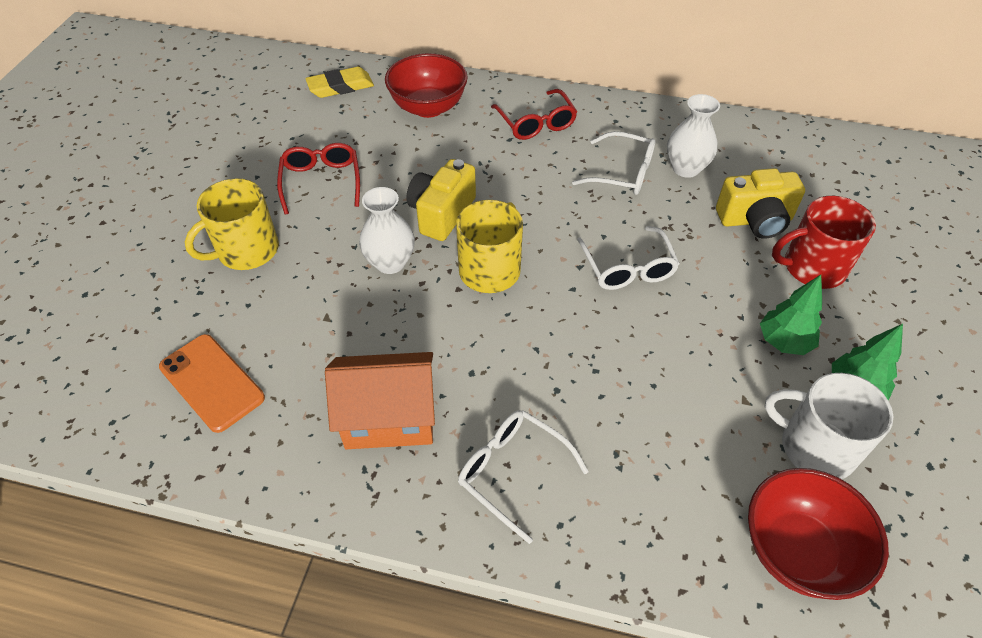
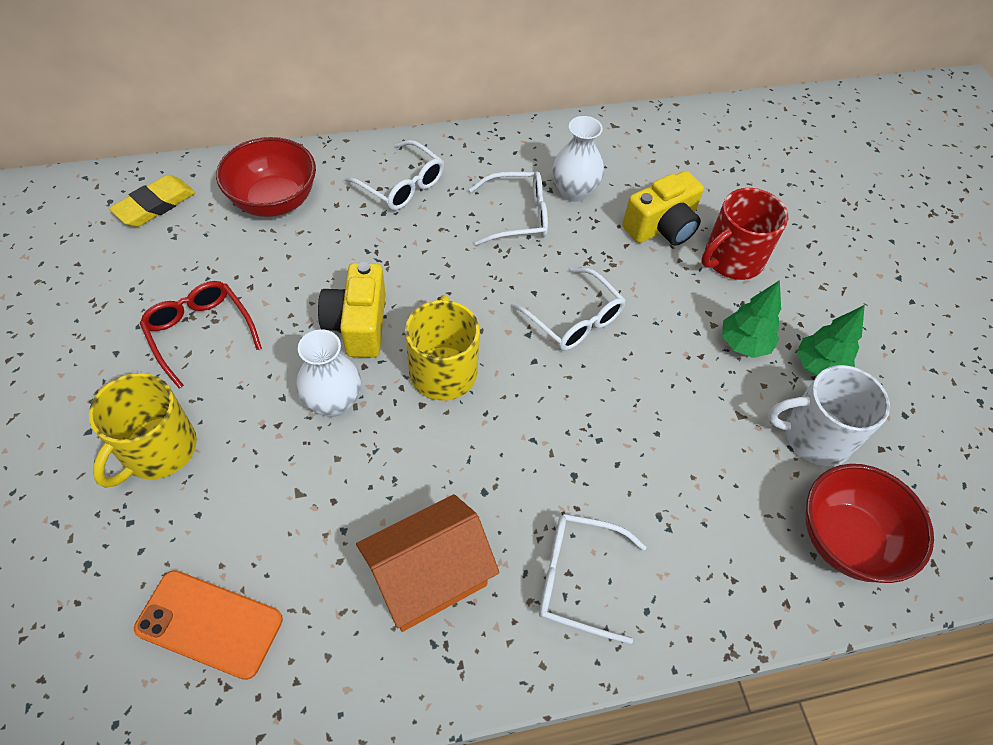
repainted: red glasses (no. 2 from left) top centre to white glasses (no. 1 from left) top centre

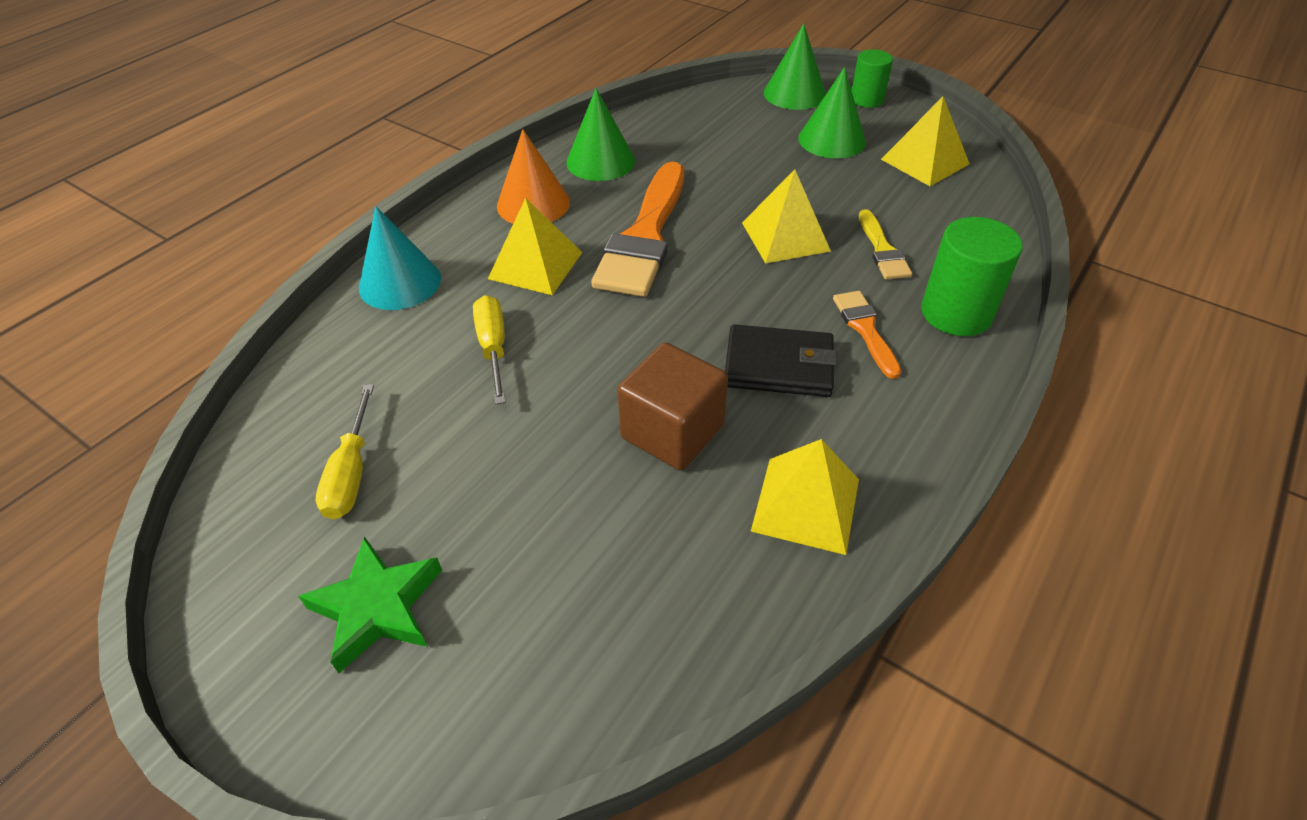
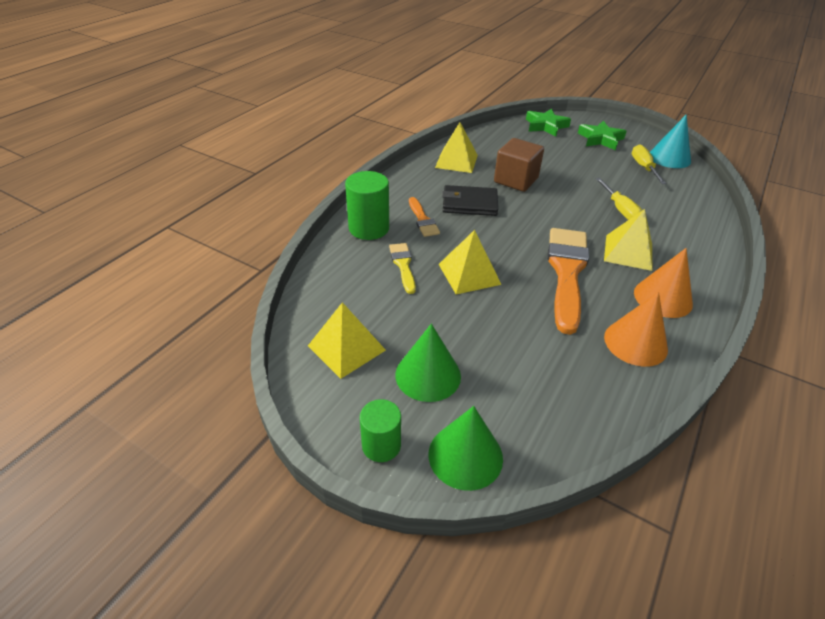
new: green star (no. 1 from left) top centre
shifted: turquoise cone top left to top right
repainted: green cone (no. 1 from left) top centre to orange cone (no. 1 from left) middle right

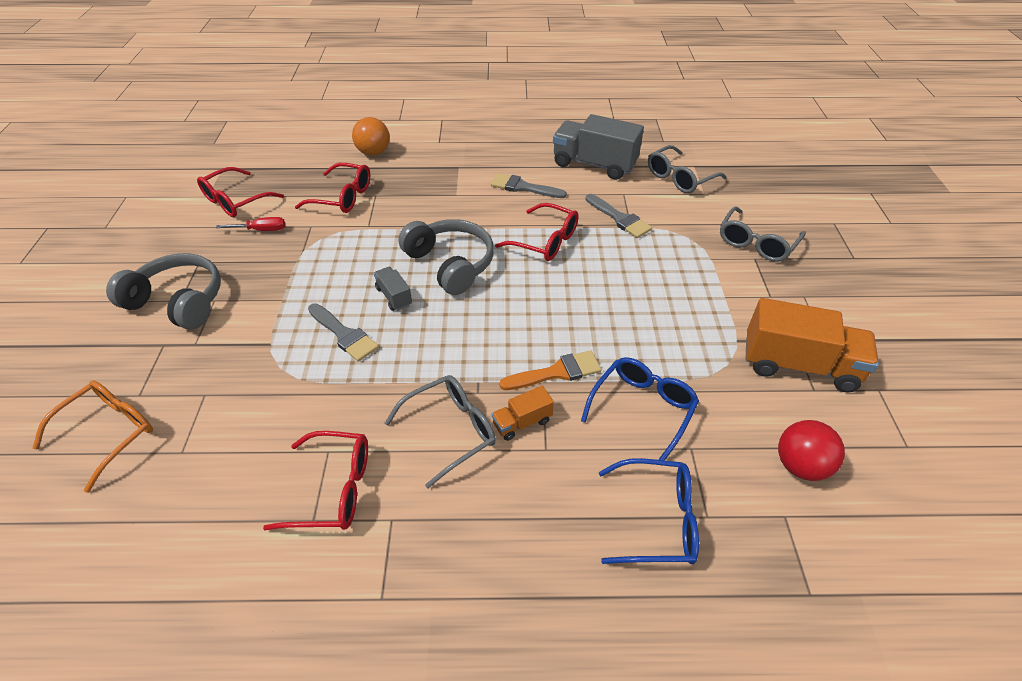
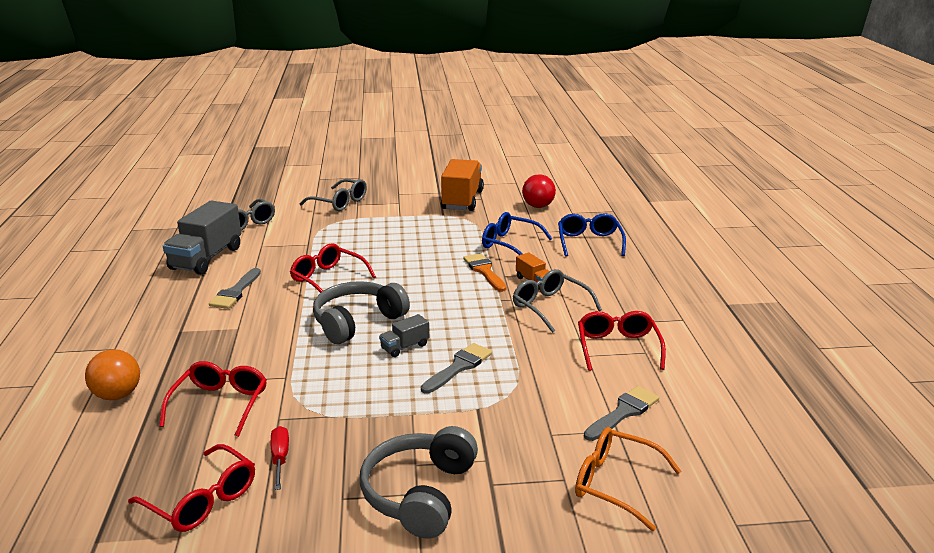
shifted: grey brush (no. 3 from left) top centre to bottom centre
rotated: red glasses (no. 4 from left in the first image) centre = centre 75 degrees counterclockwise

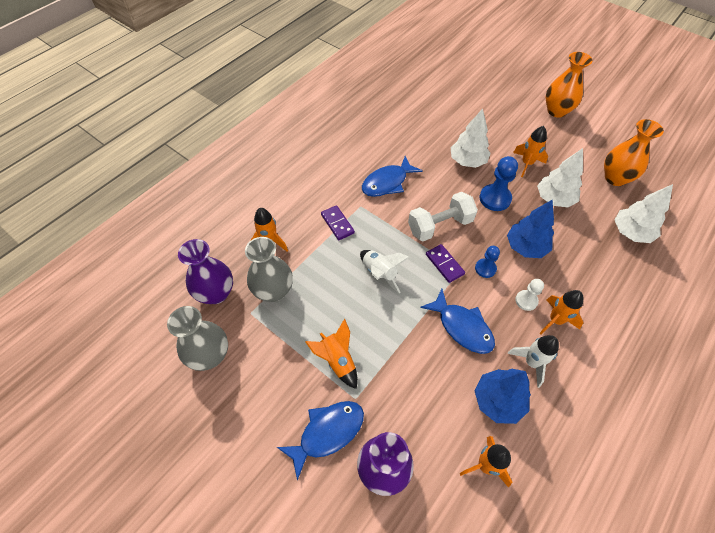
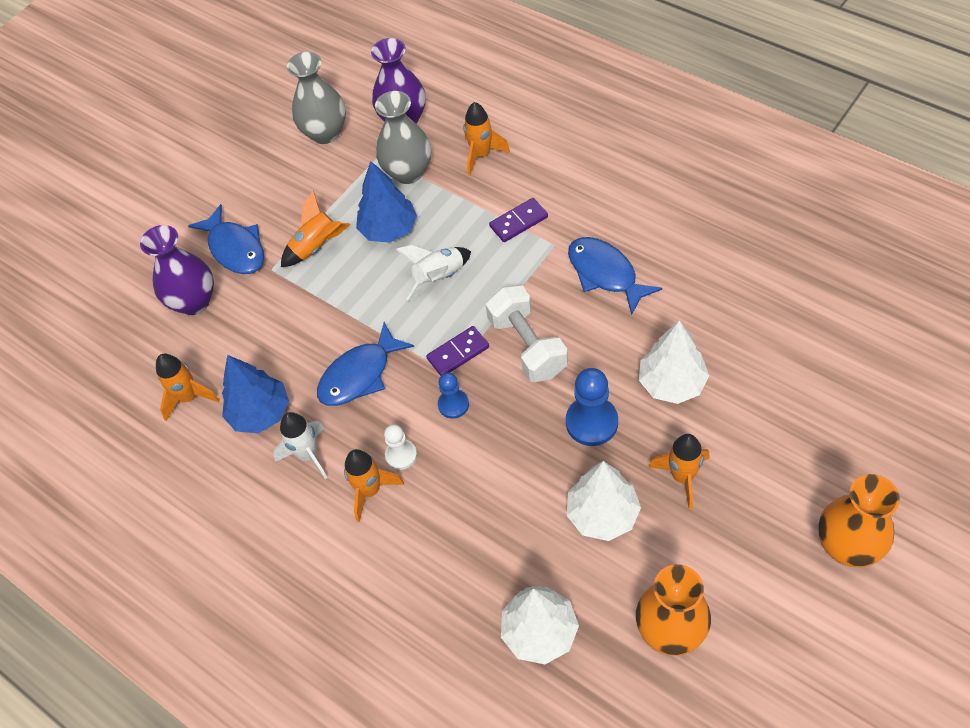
shifted: blue tree (no. 2 from left) middle right to top centre

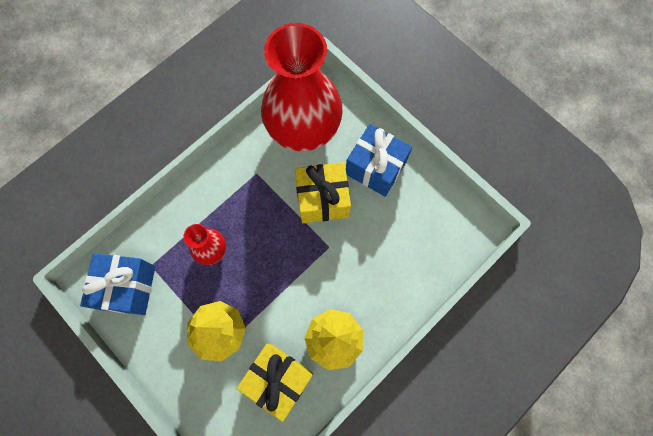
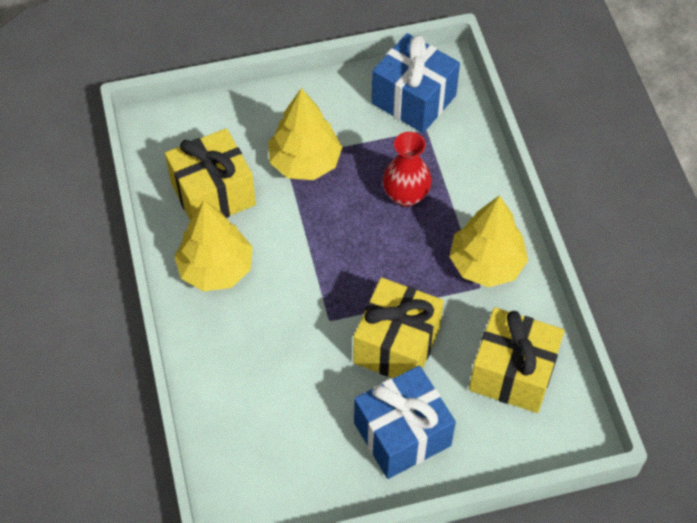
new: yellow tree (no. 3 from left) middle right
swapped: red vase (no. 2 from left) top centre to yellow gift (no. 3 from left) bottom right

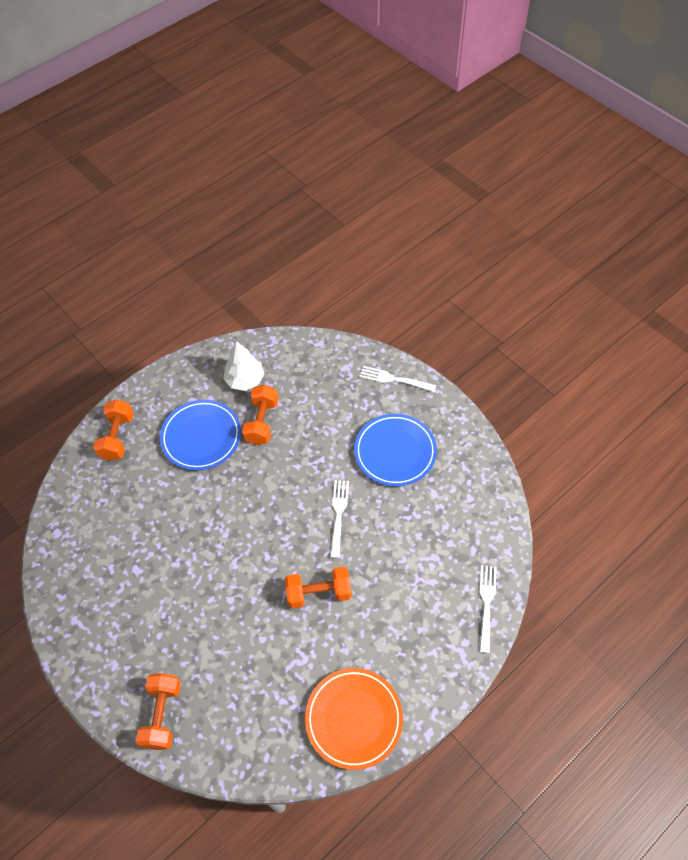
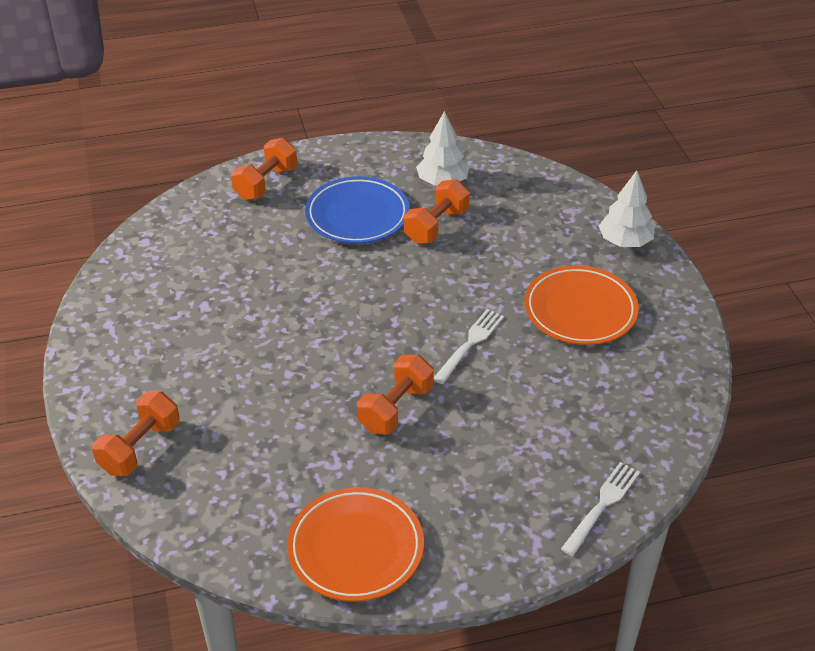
swapped: white fork (no. 2 from left) centre to white tree (no. 2 from left) top right
repainted: blue plate (no. 2 from left) centre to orange plate (no. 2 from left) middle right
rotated: orange dumbbell (no. 4 from left in the first image) bottom centre = centre 75 degrees counterclockwise

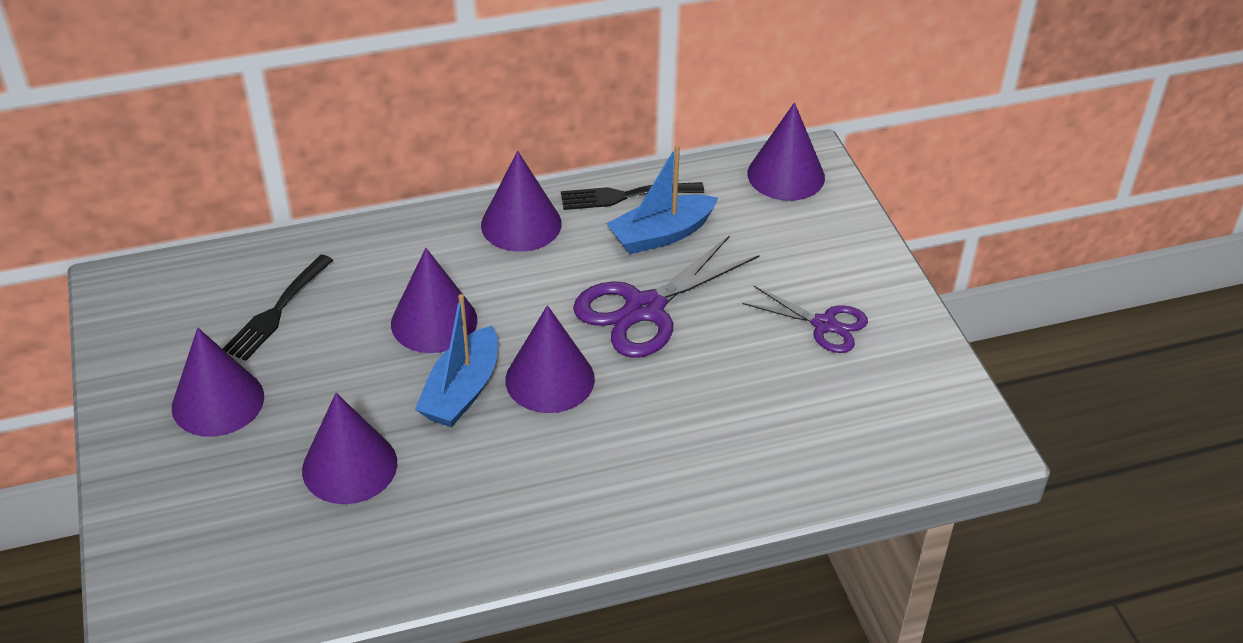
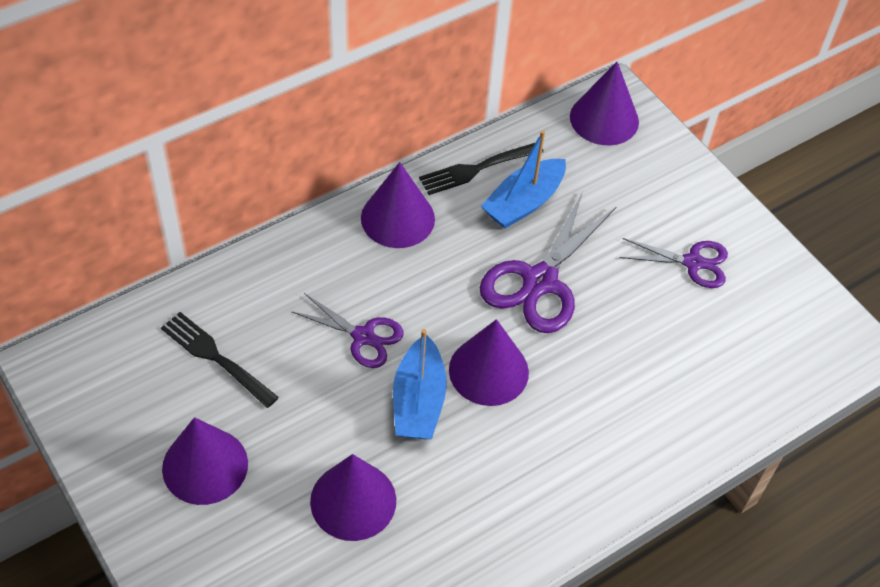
swapped: purple cone (no. 3 from left) centre to purple scissors (no. 1 from left) centre
rotated: black fork (no. 1 from left) middle left = middle left 120 degrees clockwise

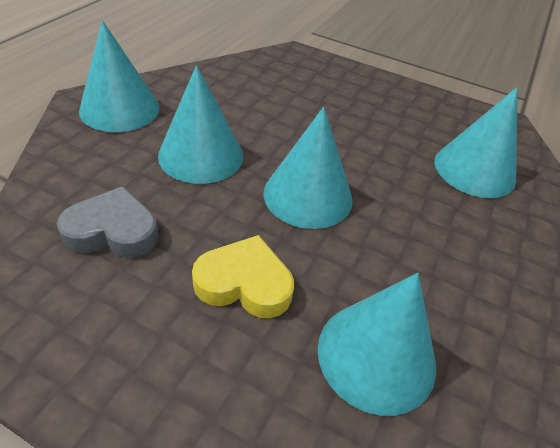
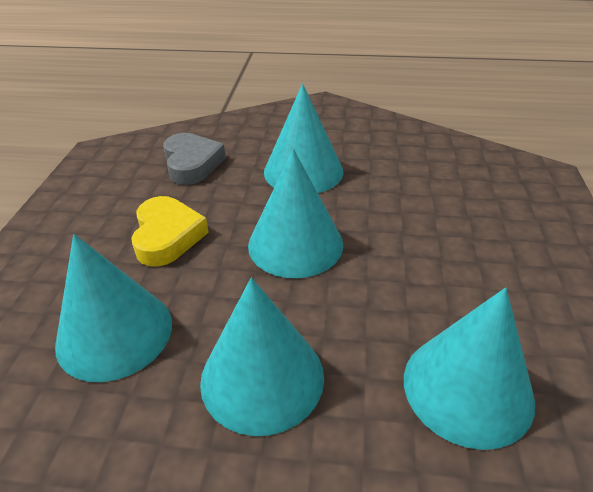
shifted: turquoise cone (no. 1 from left in the first image) top left to turquoise cone (no. 2 from left) bottom centre

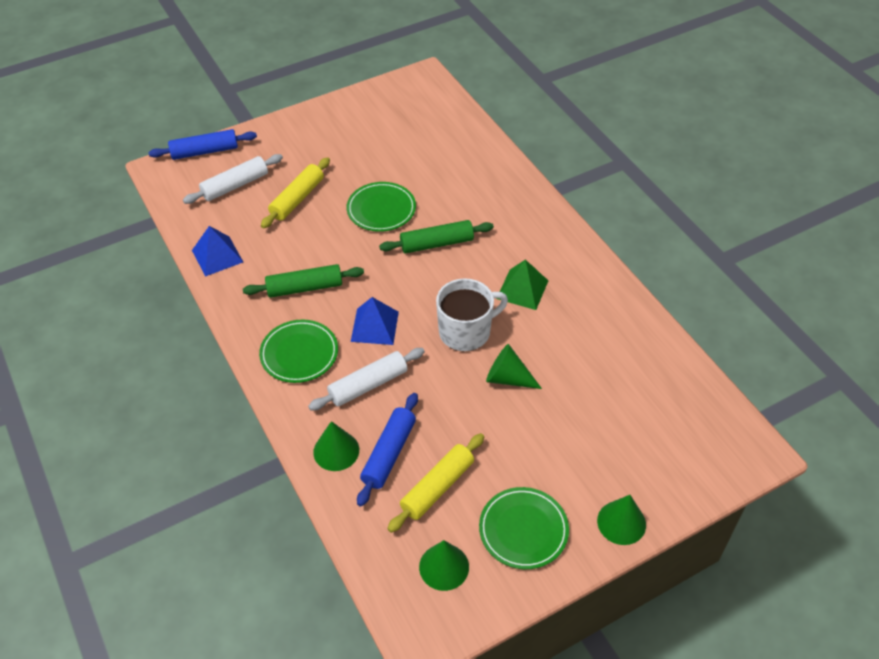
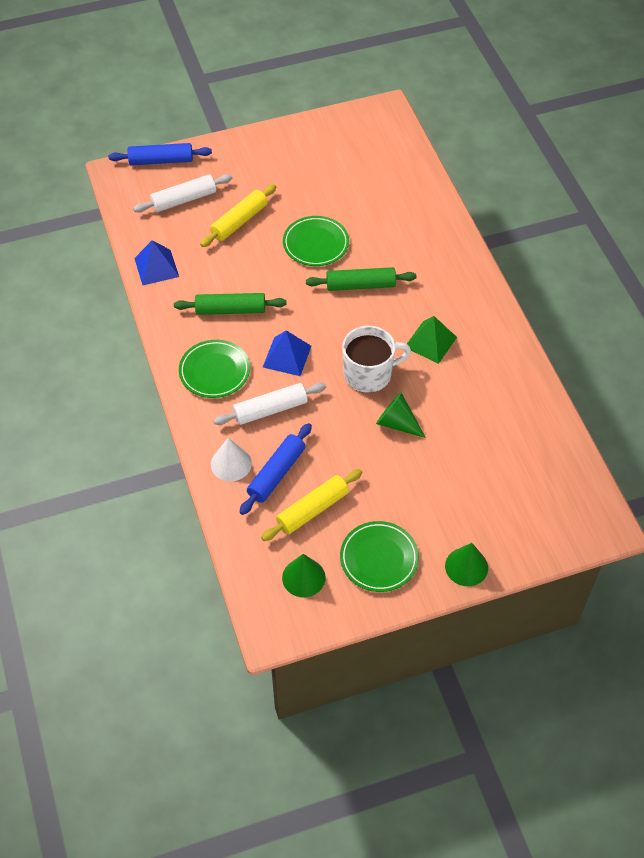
repainted: green cone (no. 1 from left) bottom centre to white cone centre

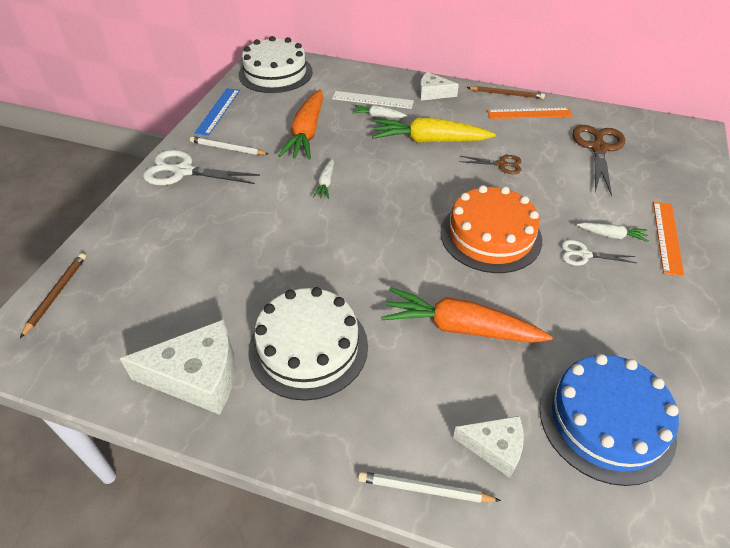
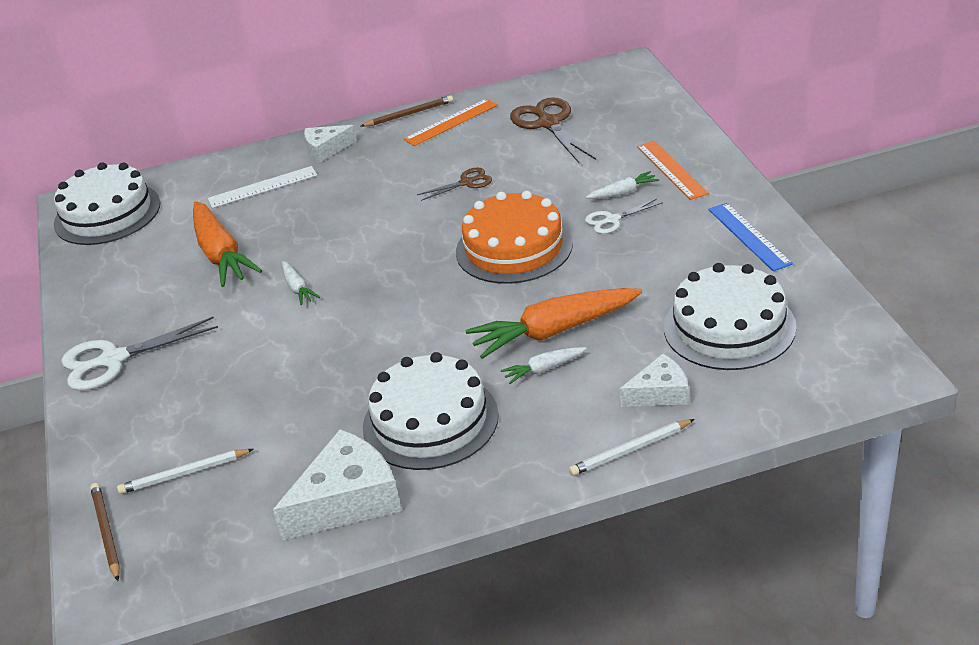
gone: yellow carrot top centre
shifted: white pencil (no. 1 from left) top left to bottom left; blue ruler top left to middle right; white carrot (no. 2 from left) top centre to centre
repainted: blue cake bottom right to white cake (no. 3 from left) middle right

